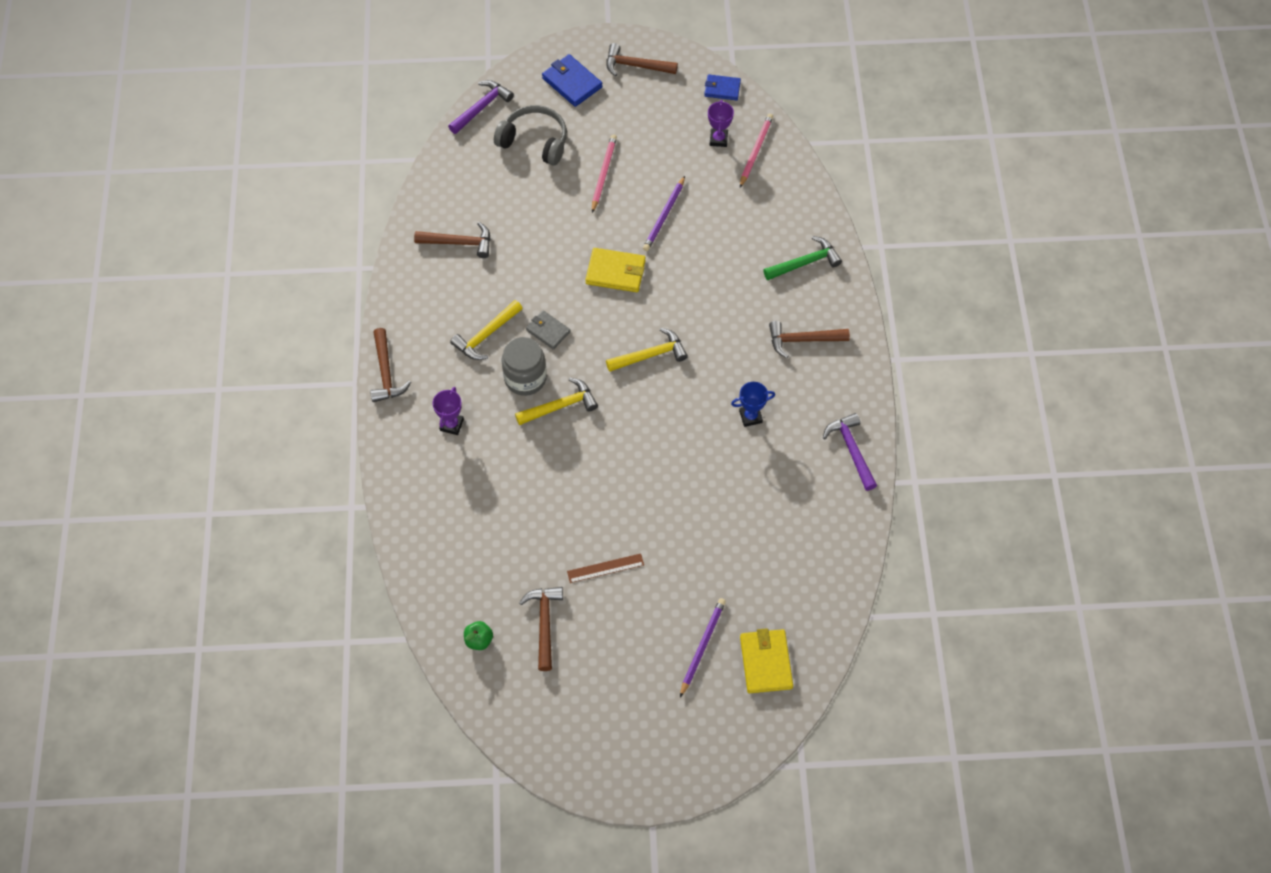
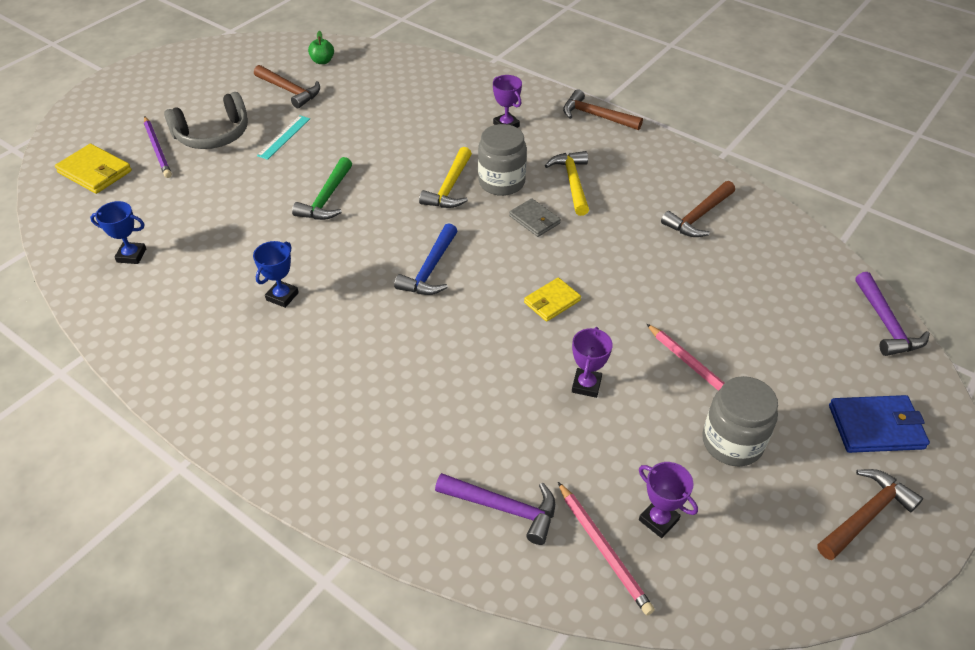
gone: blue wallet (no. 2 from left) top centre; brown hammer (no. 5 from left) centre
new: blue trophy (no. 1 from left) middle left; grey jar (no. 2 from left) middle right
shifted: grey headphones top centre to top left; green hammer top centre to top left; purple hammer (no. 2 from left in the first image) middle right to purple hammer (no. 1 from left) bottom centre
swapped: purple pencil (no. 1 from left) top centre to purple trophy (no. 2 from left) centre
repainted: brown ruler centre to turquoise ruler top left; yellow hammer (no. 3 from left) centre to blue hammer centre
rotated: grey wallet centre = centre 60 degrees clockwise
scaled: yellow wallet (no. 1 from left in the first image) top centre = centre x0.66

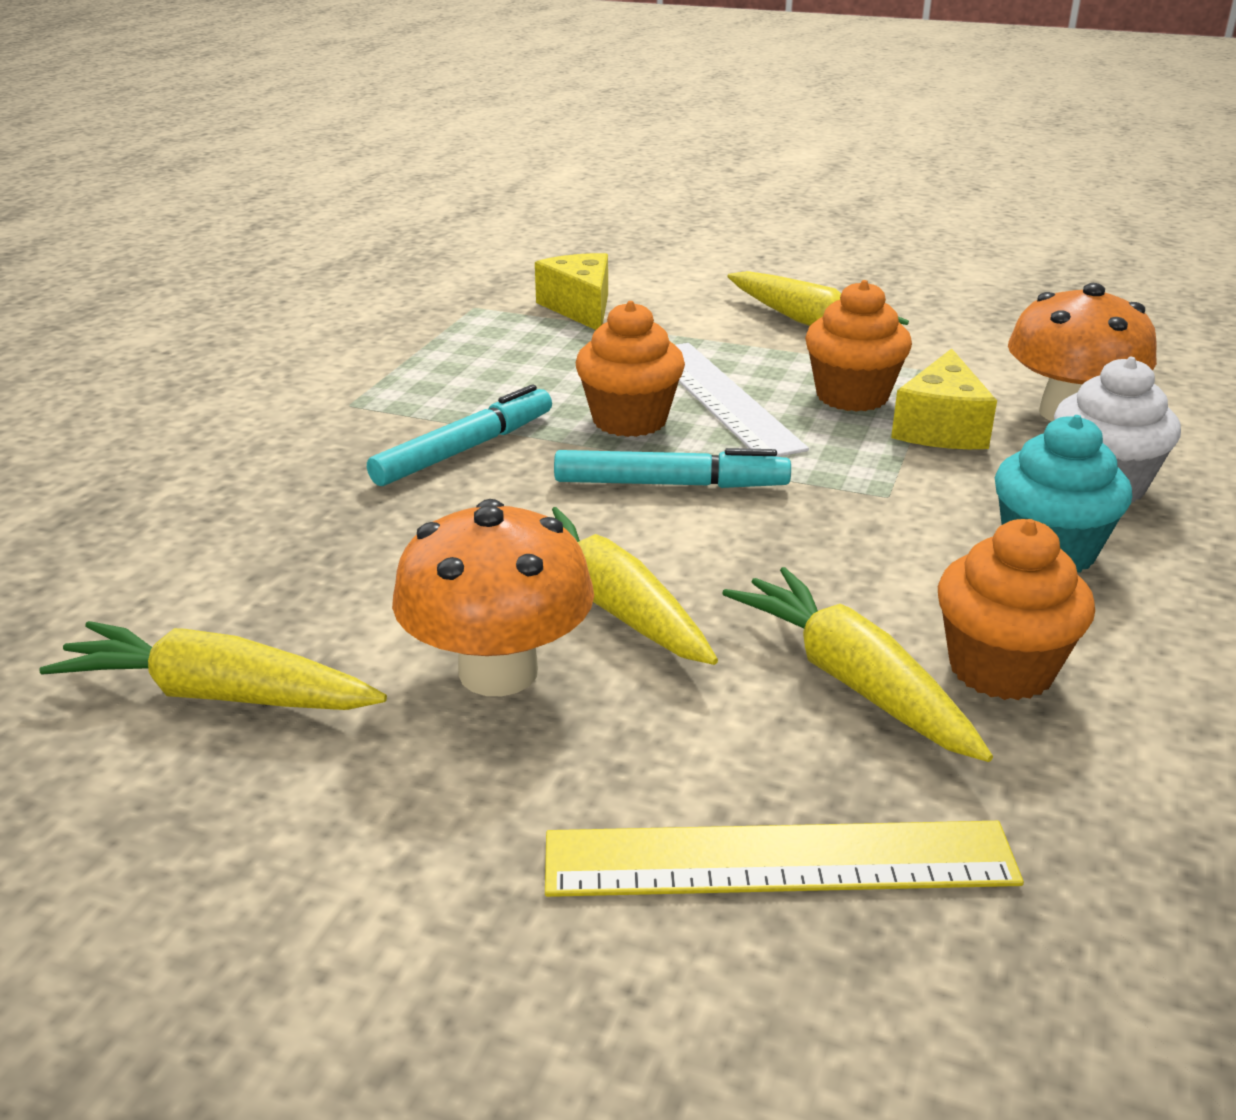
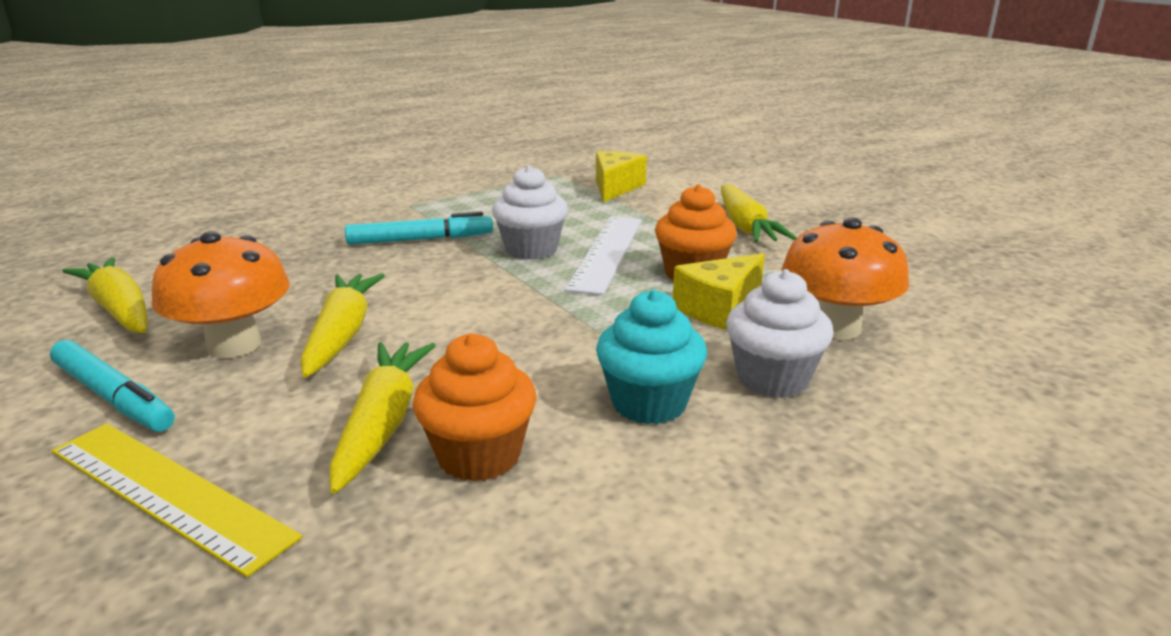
shifted: turquoise marker (no. 2 from left in the first image) centre to turquoise marker (no. 1 from left) middle left
repainted: orange cupcake (no. 1 from left) top centre to white cupcake (no. 1 from left) centre

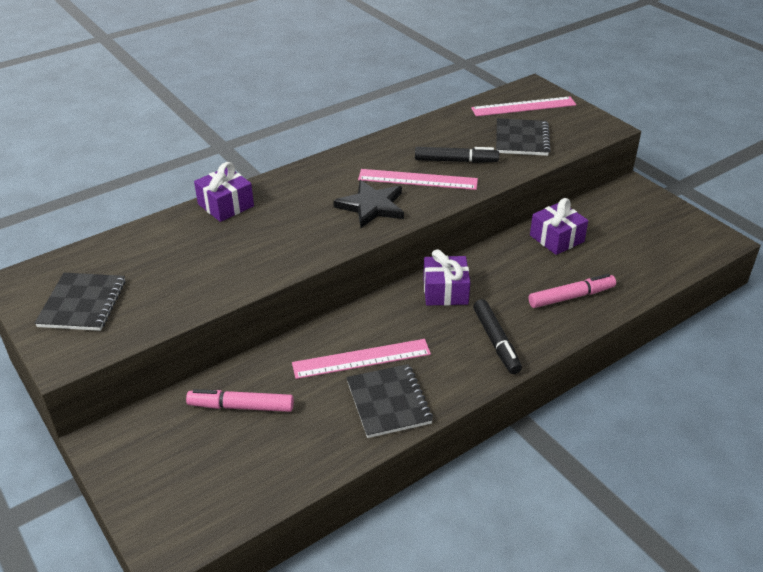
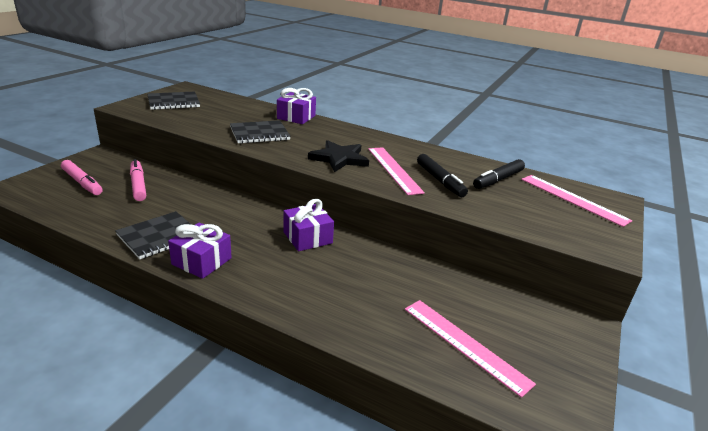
shifted: pink ruler (no. 1 from left in the first image) centre to pink ruler (no. 2 from left) bottom centre; black marker (no. 2 from left) centre to middle right; black notebook (no. 3 from left) top right to top centre; pink marker (no. 2 from left in the first image) middle right to pink marker (no. 1 from left) middle left; purple gift (no. 3 from left in the first image) middle right to purple gift (no. 1 from left) middle left

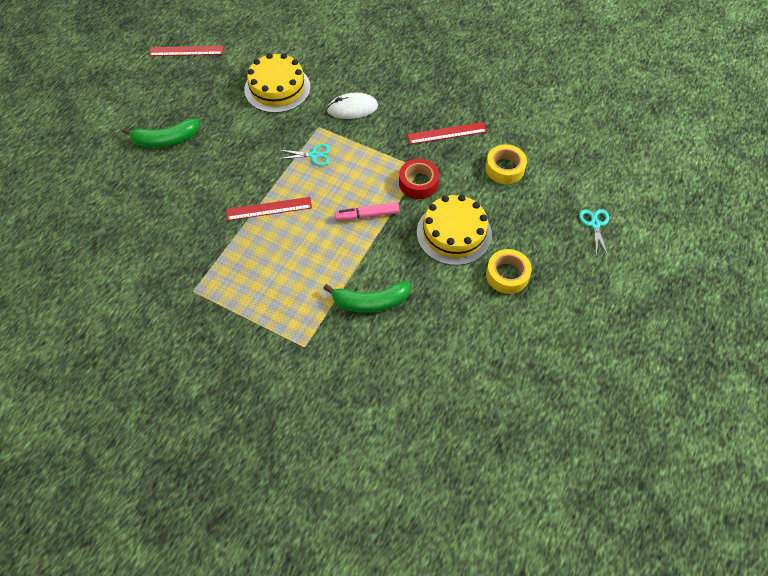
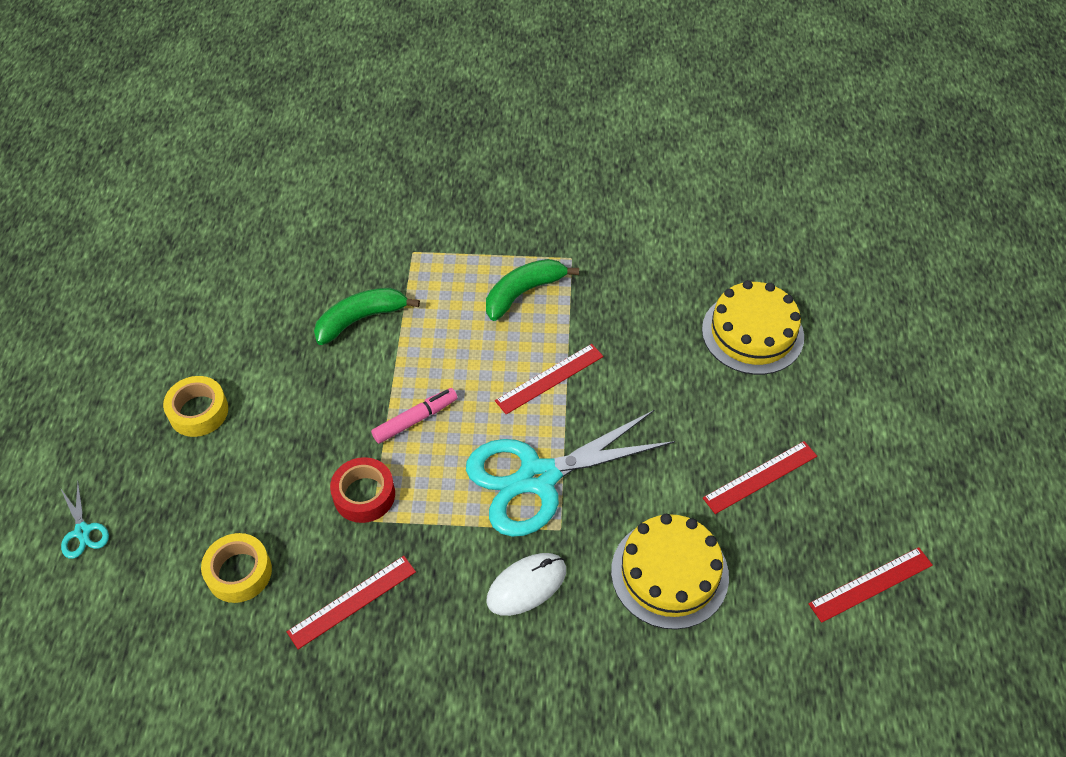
new: red ruler (no. 3 from left) middle right
shifted: green banana (no. 1 from left in the first image) top left to green banana (no. 2 from left) centre; yellow cake (no. 2 from left) centre to middle right
scaled: turquoise scissors (no. 1 from left in the first image) top centre = centre x2.47

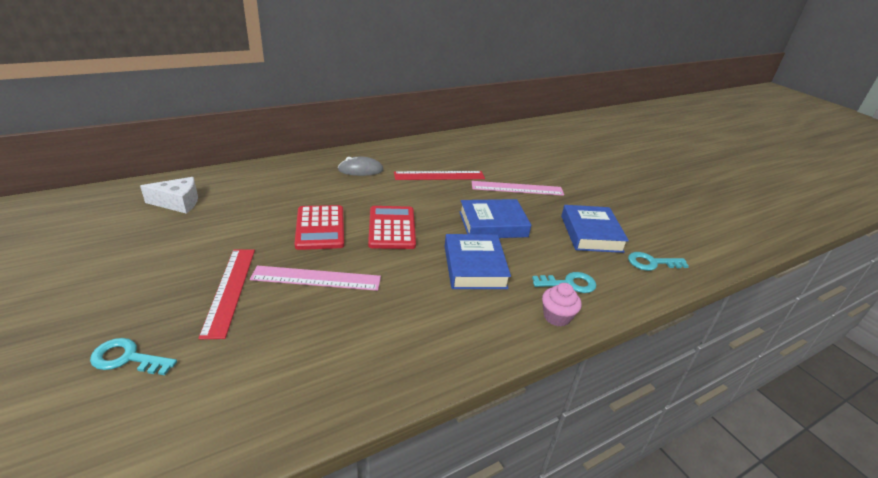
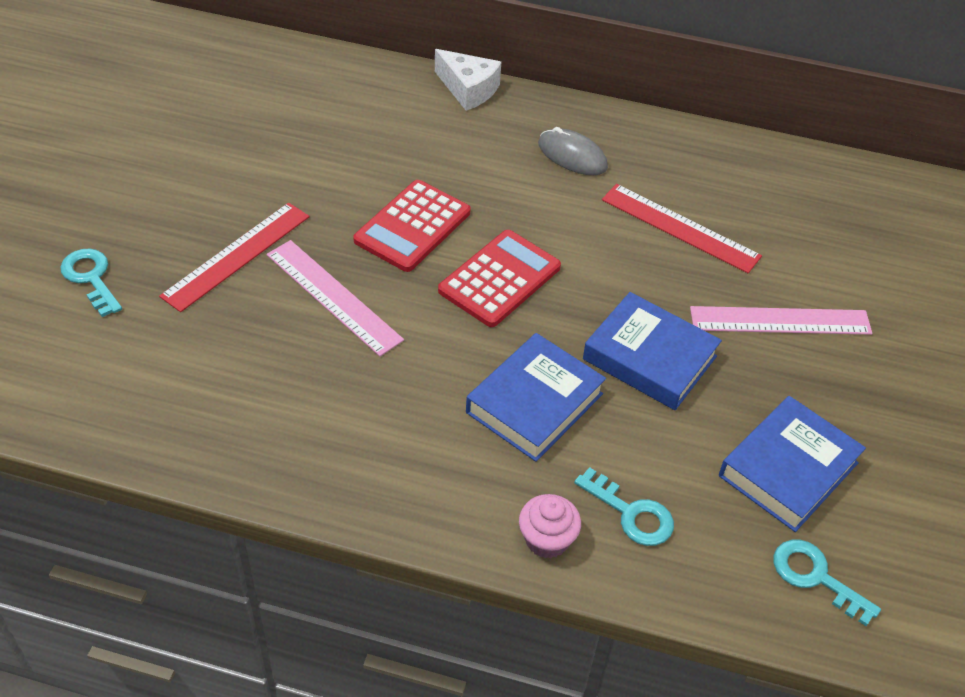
shifted: white cheese middle left to top centre
rotated: pink ruler (no. 2 from left) centre = middle right 45 degrees counterclockwise

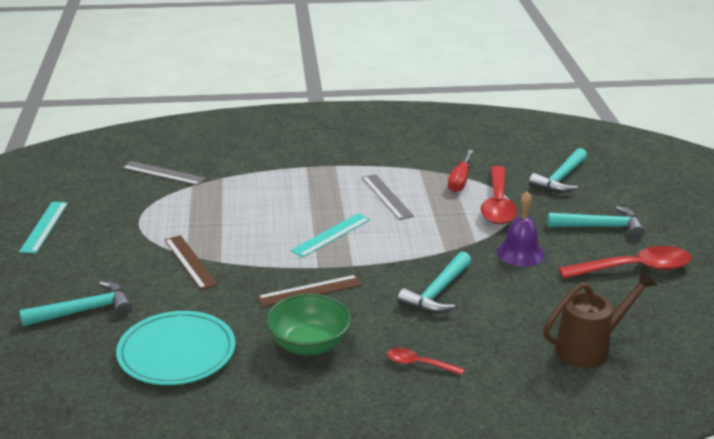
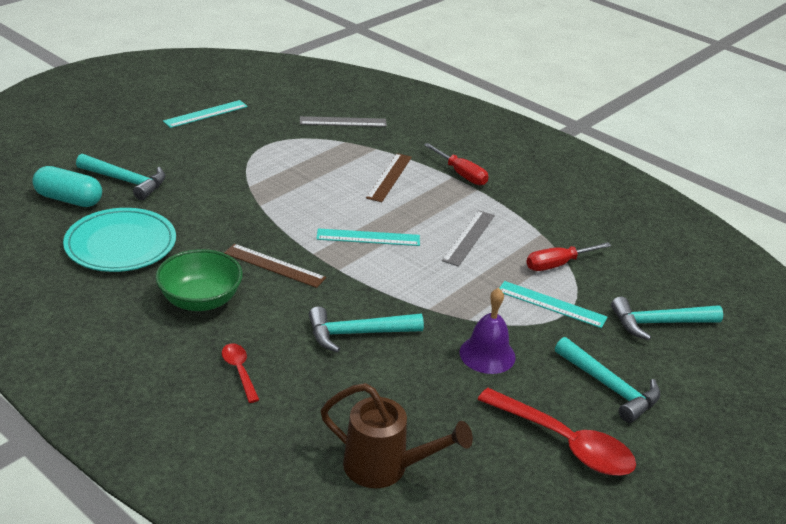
new: turquoise capsule middle left; red screwdriver (no. 1 from left) top centre
shifted: brown ruler (no. 1 from left in the first image) middle left to brown ruler (no. 2 from left) centre
swapped: red spoon (no. 2 from left) middle right to turquoise ruler (no. 3 from left) middle right
rotated: grey ruler (no. 1 from left) middle left = top centre 75 degrees counterclockwise

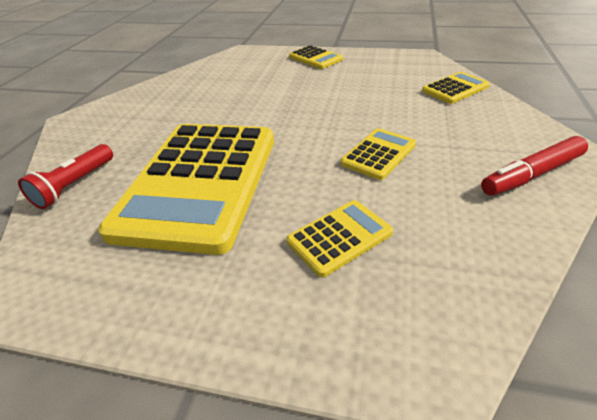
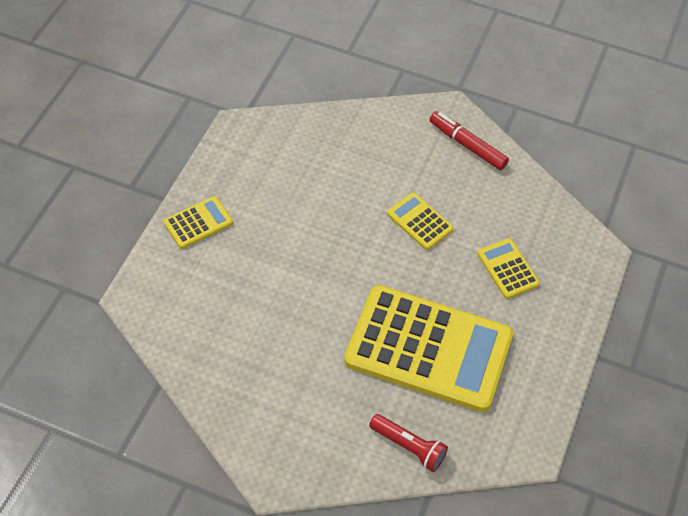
gone: yellow calculator (no. 5 from left) top right
rotated: red marker middle right = top right 150 degrees clockwise

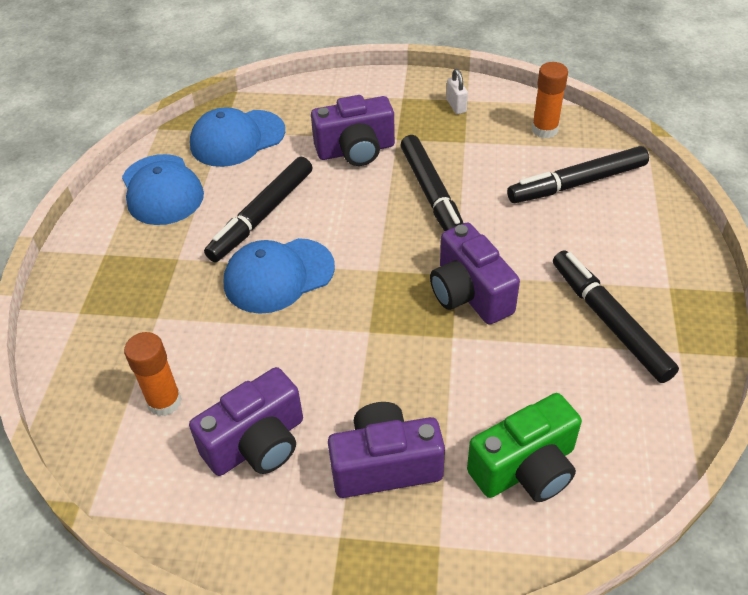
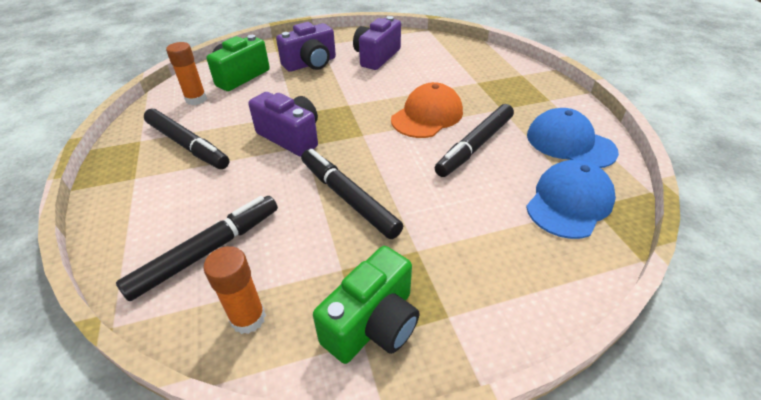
gone: purple camera (no. 2 from left) top centre
shifted: orange glue stick (no. 1 from left) middle left to top left
swapped: white padlock top centre to green camera (no. 2 from left) bottom centre
repainted: blue cap (no. 3 from left) centre to orange cap top centre
rotated: black marker (no. 1 from left in the first image) centre = centre 150 degrees counterclockwise

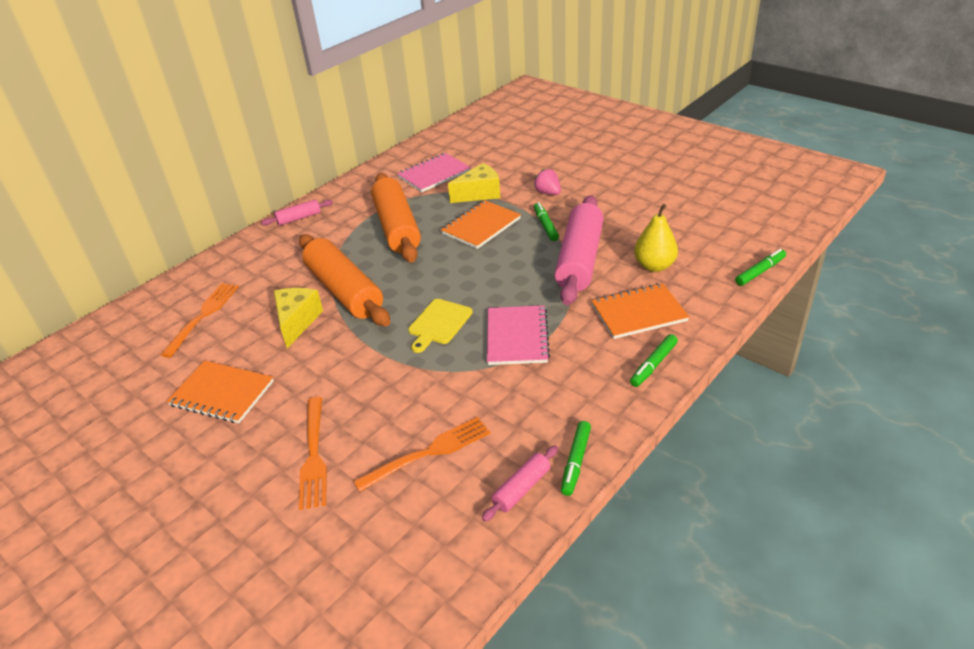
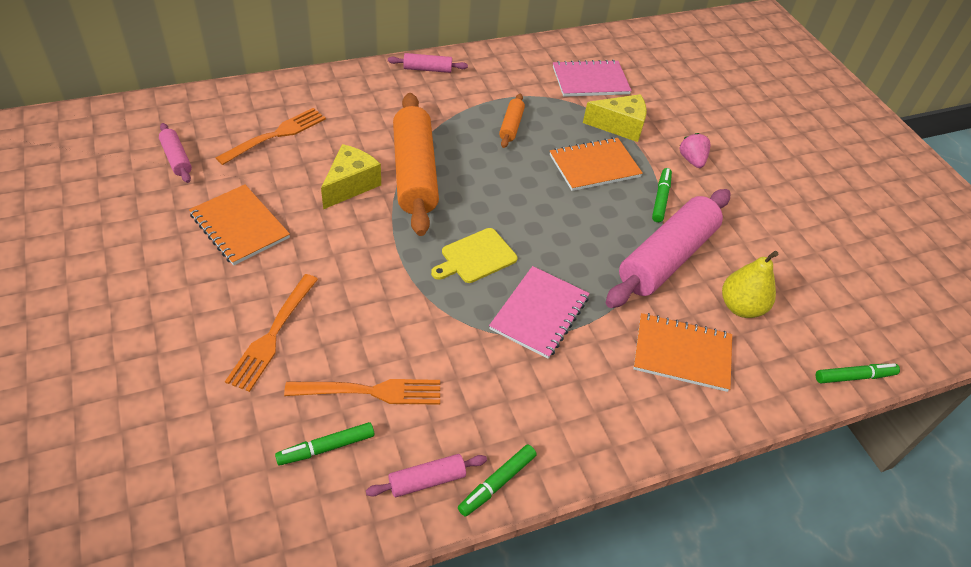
new: pink rolling pin (no. 1 from left) top left
shifted: green marker (no. 3 from left in the first image) middle right to green marker (no. 1 from left) bottom centre
scaled: orange rolling pin (no. 2 from left) centre = top centre x0.46

